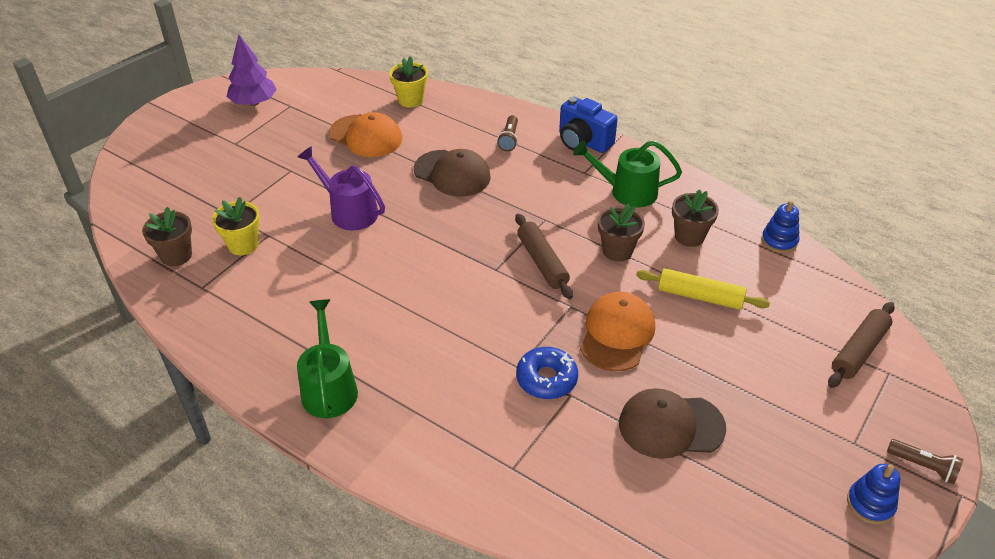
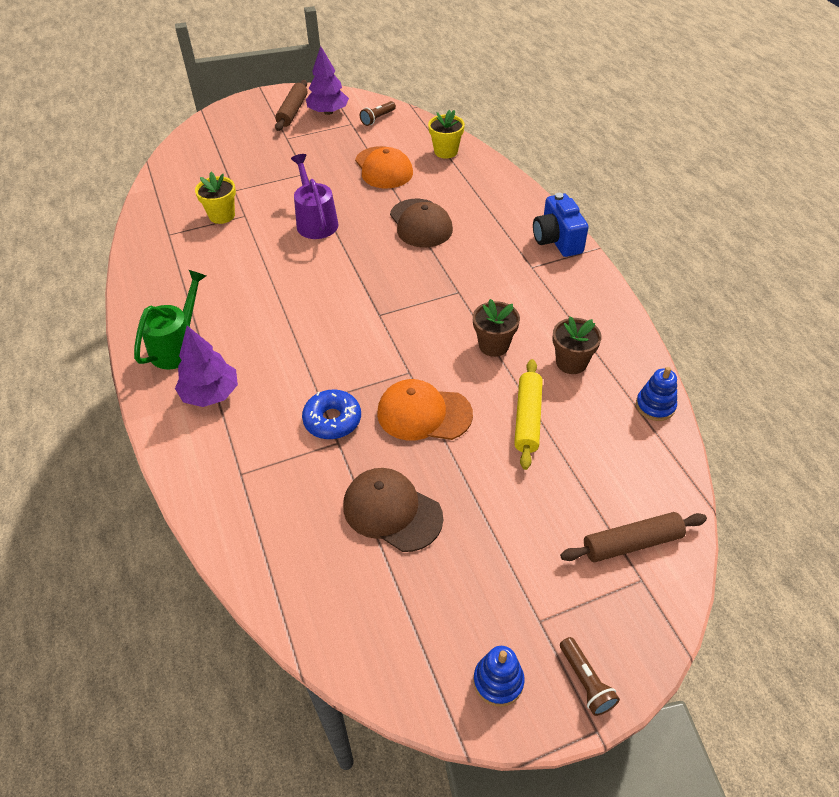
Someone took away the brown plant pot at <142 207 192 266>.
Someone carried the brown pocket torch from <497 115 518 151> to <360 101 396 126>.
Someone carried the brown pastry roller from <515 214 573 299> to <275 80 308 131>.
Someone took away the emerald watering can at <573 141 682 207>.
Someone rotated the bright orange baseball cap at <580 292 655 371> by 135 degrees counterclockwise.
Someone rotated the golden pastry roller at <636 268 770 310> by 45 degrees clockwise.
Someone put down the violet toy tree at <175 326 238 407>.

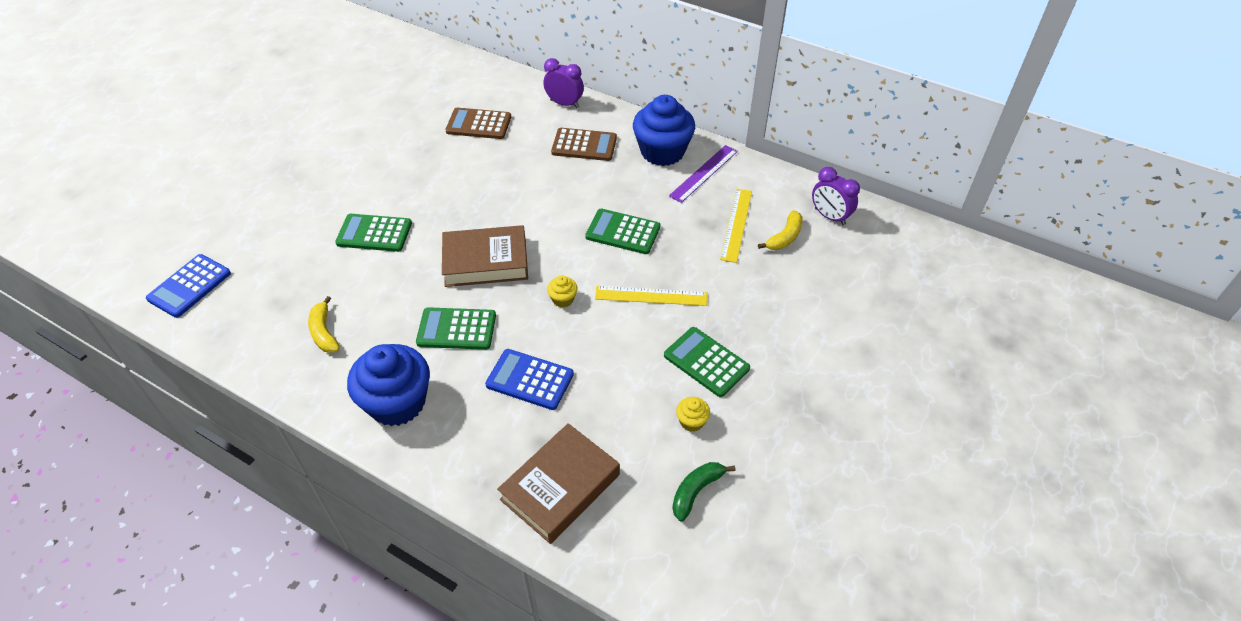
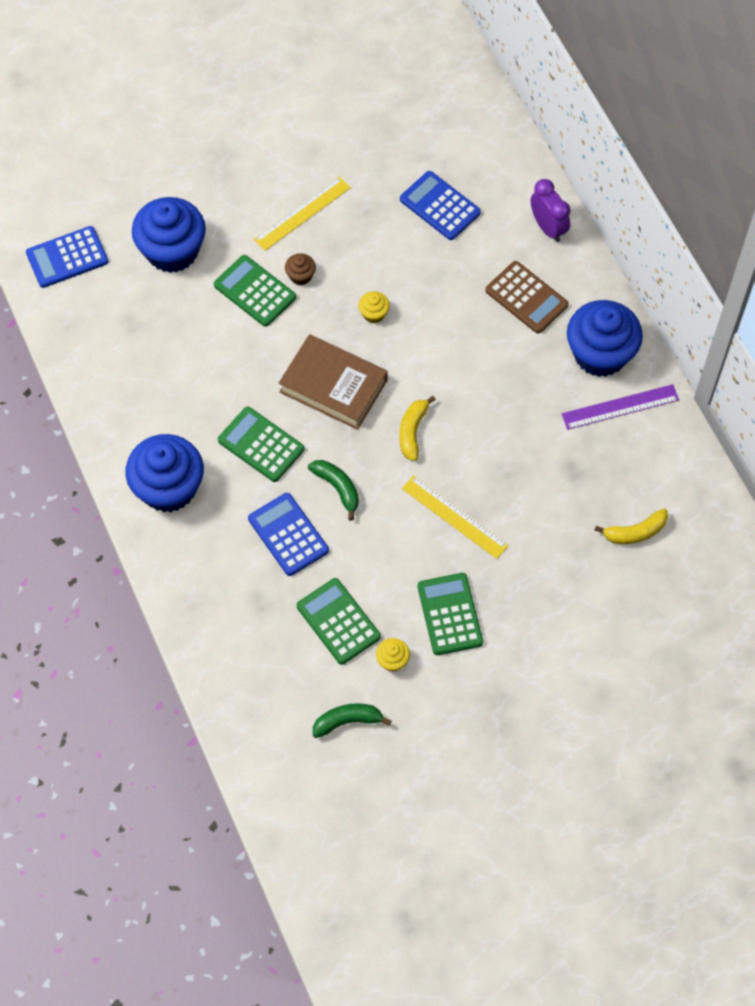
Someone carried the golden banana fruit from <308 296 340 353> to <400 396 436 461>.
Someone repainted the brown pocket calculator at <445 108 511 139>, which became the blue pocket calculator at <400 171 481 240>.
Someone took away the brown hardback at <497 423 620 544>.
Someone carried the golden muffin from <547 276 578 308> to <358 291 390 323>.
Someone carried the emerald pocket calculator from <585 209 660 254> to <297 578 381 665>.
Someone carried the golden straightedge from <720 189 752 263> to <254 177 351 251>.
Someone took away the violet alarm clock at <812 167 860 225>.
Someone put down the blue muffin at <132 197 206 273>.
Someone put down the brown muffin at <285 253 316 285>.
Someone put down the emerald banana fruit at <308 460 359 521>.

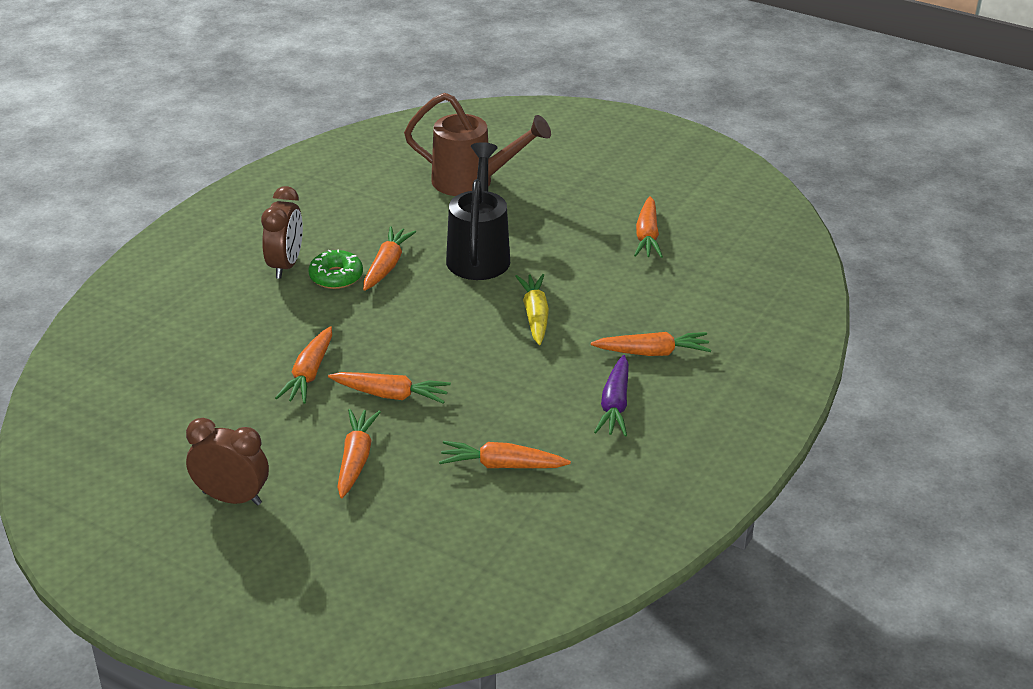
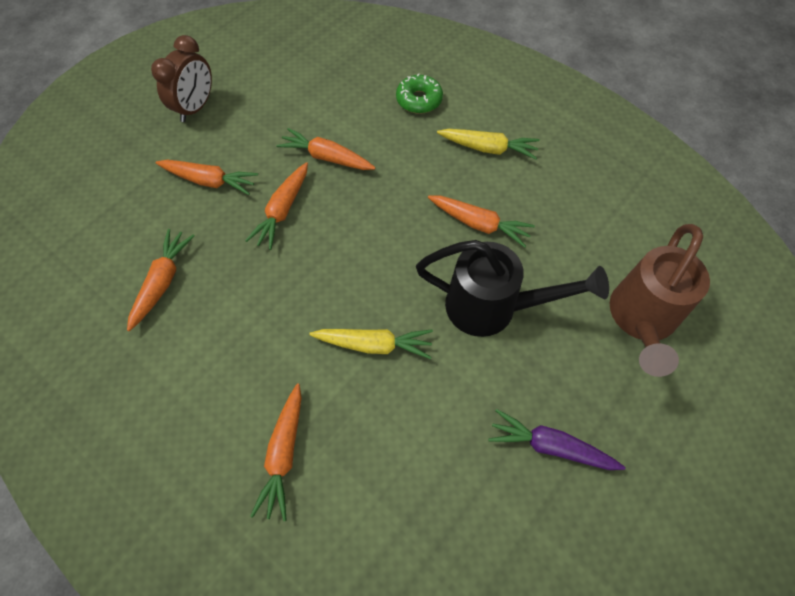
Someone swapped the brown alarm clock at <261 186 303 279> for the golden toy carrot at <437 129 540 159>.
Someone carried the emerald donut from <308 249 363 289> to <396 73 443 114>.
Someone carried the violet toy carrot from <594 355 629 436> to <488 409 626 470>.
Someone took away the bright orange toy carrot at <634 196 663 258>.

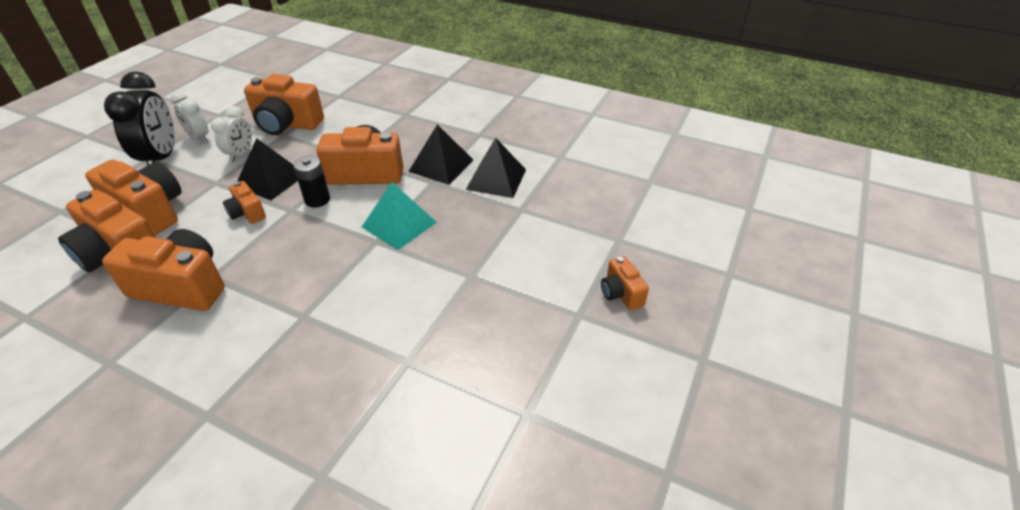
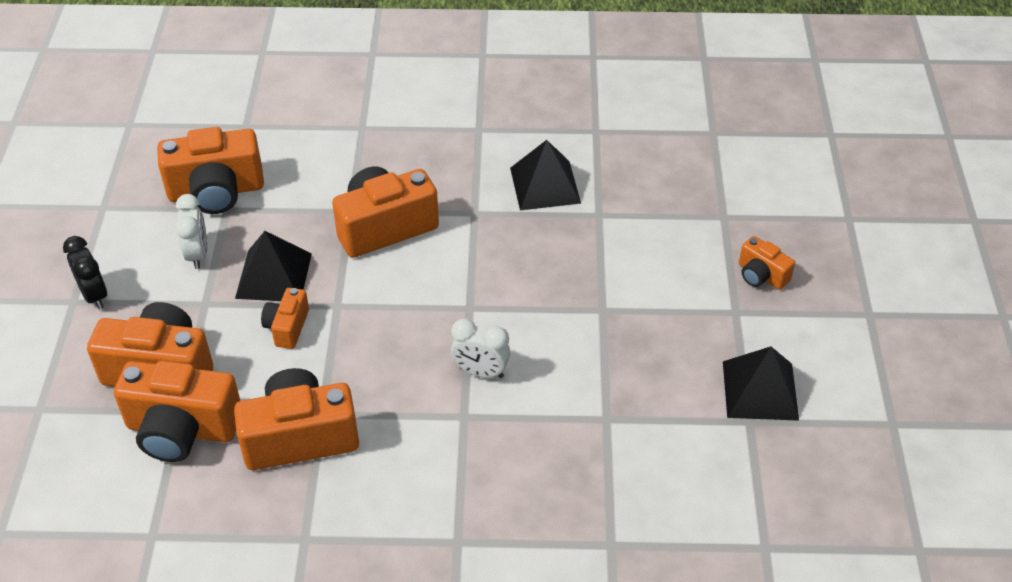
Someone scaled the jet-black alarm clock at <104 71 174 166> by 0.58.
Someone carried the snow-white alarm clock from <170 92 208 143> to <451 319 510 378>.
Someone rotated the bright orange compact camera at <223 181 266 224> by 75 degrees clockwise.
Someone took away the jet-black power cell at <293 156 330 208>.
Someone took away the turquoise solid pyramid at <362 182 437 250>.
Someone carried the jet-black solid pyramid from <408 124 473 185> to <723 346 799 421>.

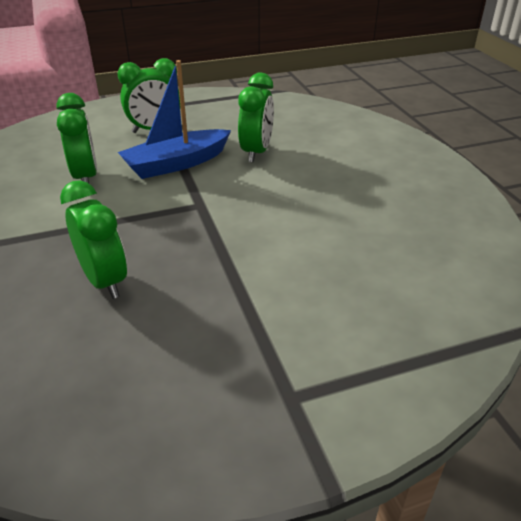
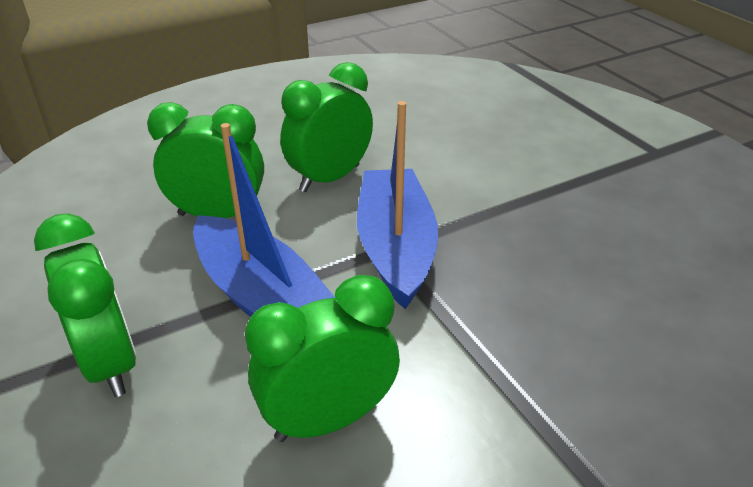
Someone carried the emerald alarm clock from <60 180 127 299> to <280 62 373 192>.
Someone put down the blue sailboat at <357 101 438 309>.

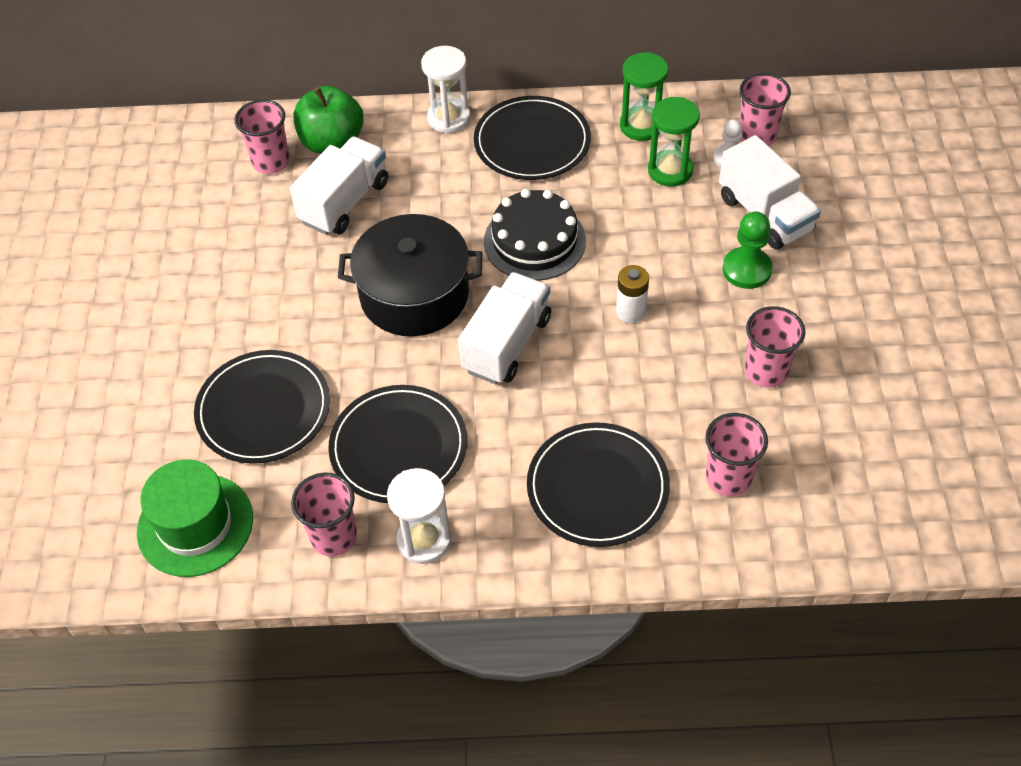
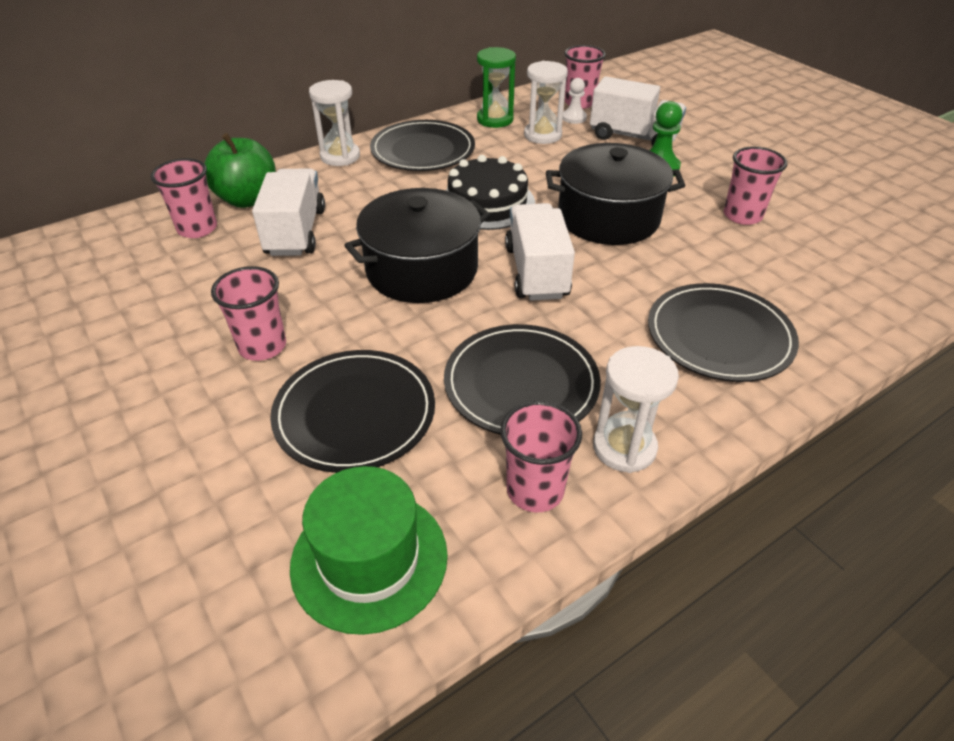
Someone swapped the snow-white power cell at <616 265 649 323> for the jet-black stockpot at <546 143 686 245>.
Someone repainted the emerald sand timer at <648 97 700 186>, which became the snow-white sand timer at <524 61 568 144>.
Someone carried the pink cup from <705 413 768 496> to <211 266 286 361>.

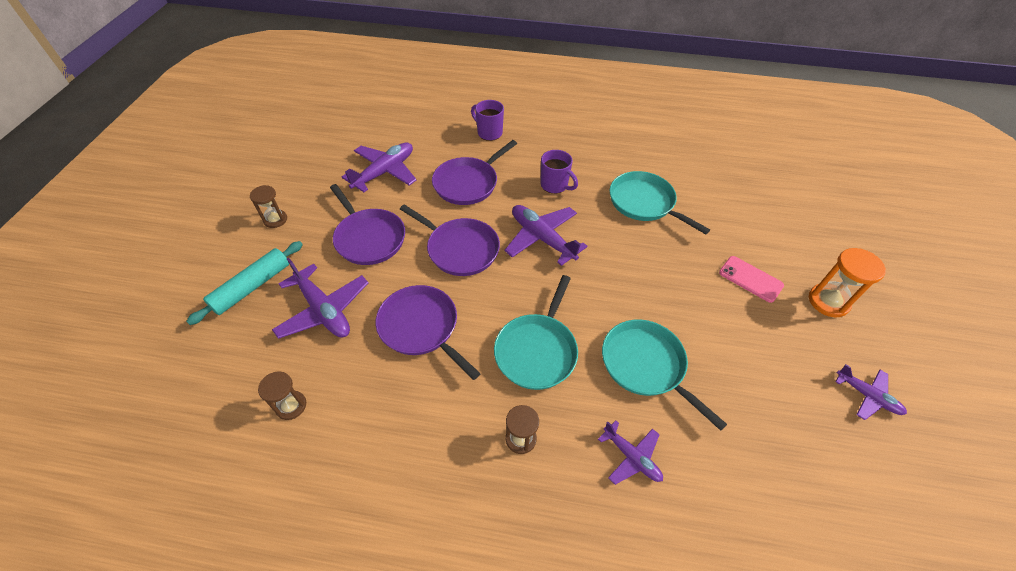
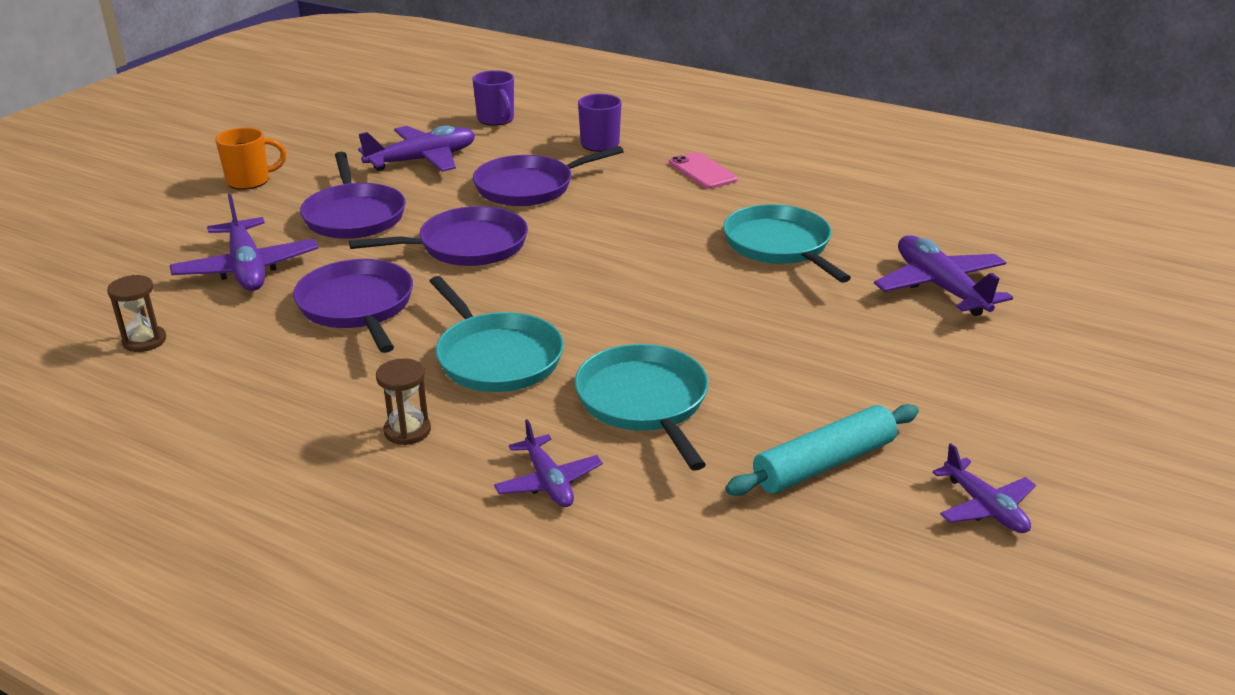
Someone carried the turquoise pastry roller from <186 241 303 325> to <725 404 919 496>.
Someone swapped the brown sand timer at <250 185 287 228> for the bright orange mug at <215 127 287 190>.
Someone rotated the violet pan at <400 204 500 276> by 75 degrees counterclockwise.
Someone rotated the turquoise pan at <494 275 578 390> by 75 degrees counterclockwise.
Someone carried the violet plane from <505 205 587 266> to <874 235 1013 316>.
Someone carried the violet mug from <541 150 578 194> to <472 70 514 126>.
Someone carried the pink phone from <719 256 784 303> to <669 152 738 189>.
Someone took away the bright orange sand timer at <809 248 886 317>.

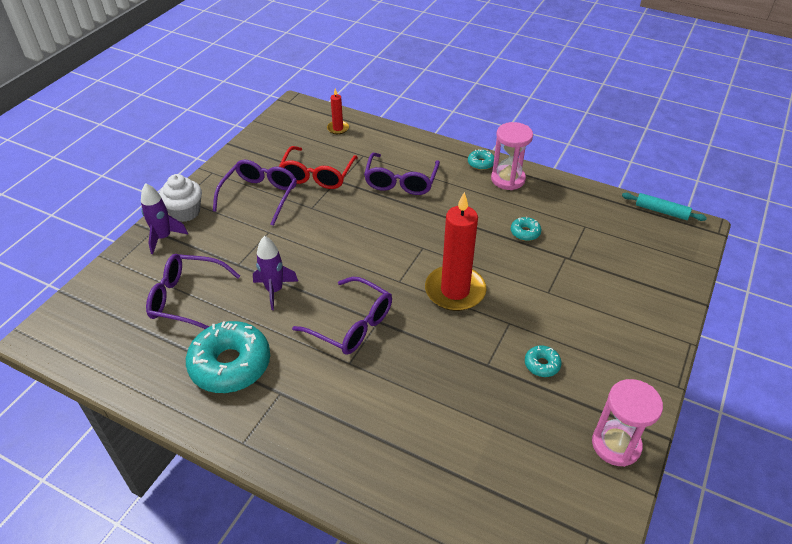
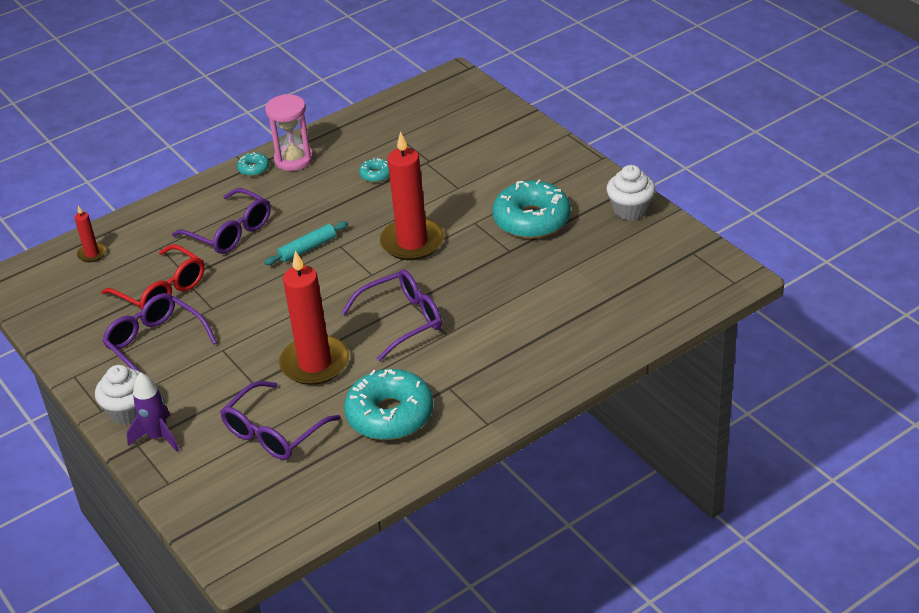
Someone swapped the violet spaceship at <253 236 298 310> for the red pillar candle at <279 250 349 385>.
Someone scaled the turquoise donut at <525 345 562 377> by 2.26.
Someone swapped the pink sand timer at <592 379 663 467> for the snow-white muffin at <607 165 655 220>.
Someone carried the turquoise pastry roller from <622 193 707 221> to <264 221 348 265>.

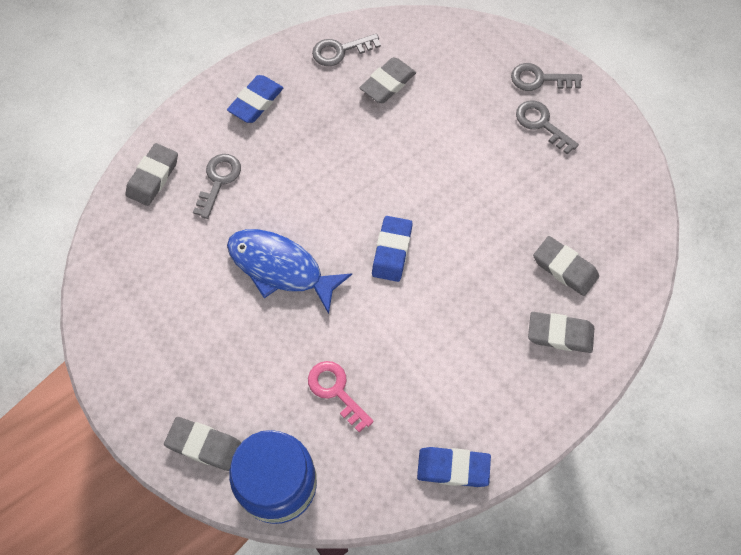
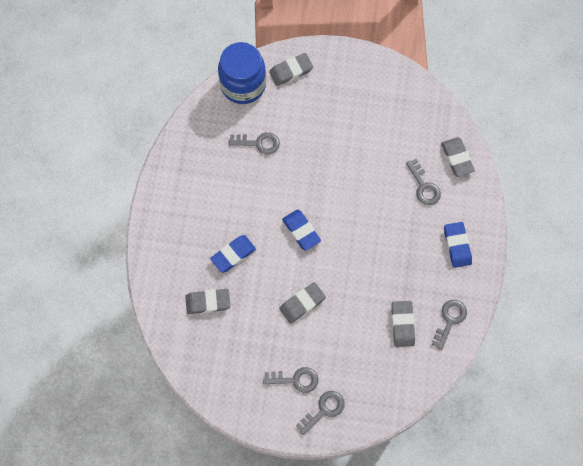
Someone took away the blue fish figure at <227 229 352 314>.
Someone repainted the pink latchkey at <308 361 374 432>, which became the grey latchkey at <229 132 280 154>.
Someone carried the blue gum eraser from <417 447 491 487> to <210 235 256 273>.
Someone carried the grey gum eraser from <528 312 594 353> to <279 282 326 324>.

